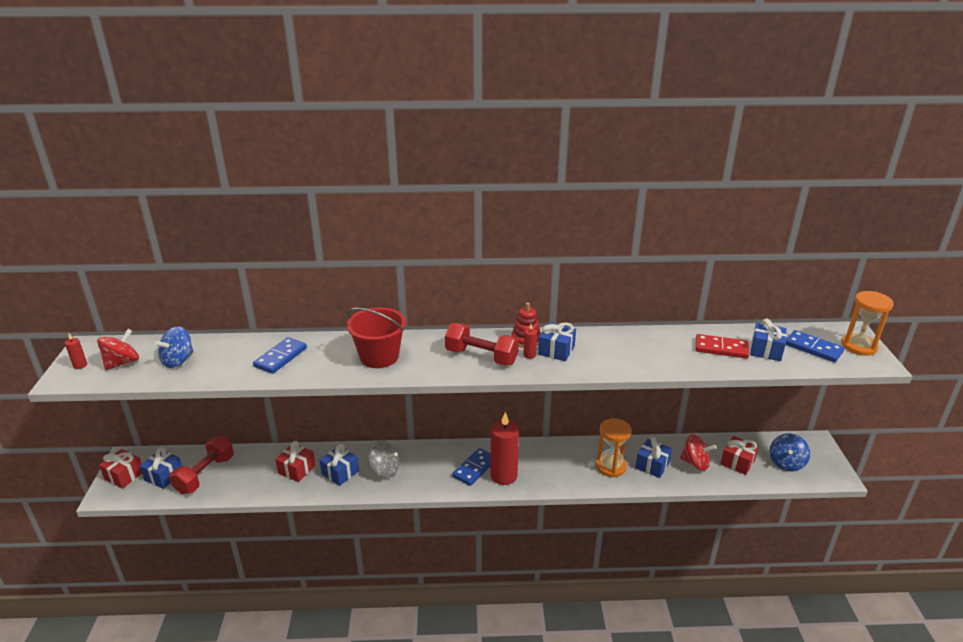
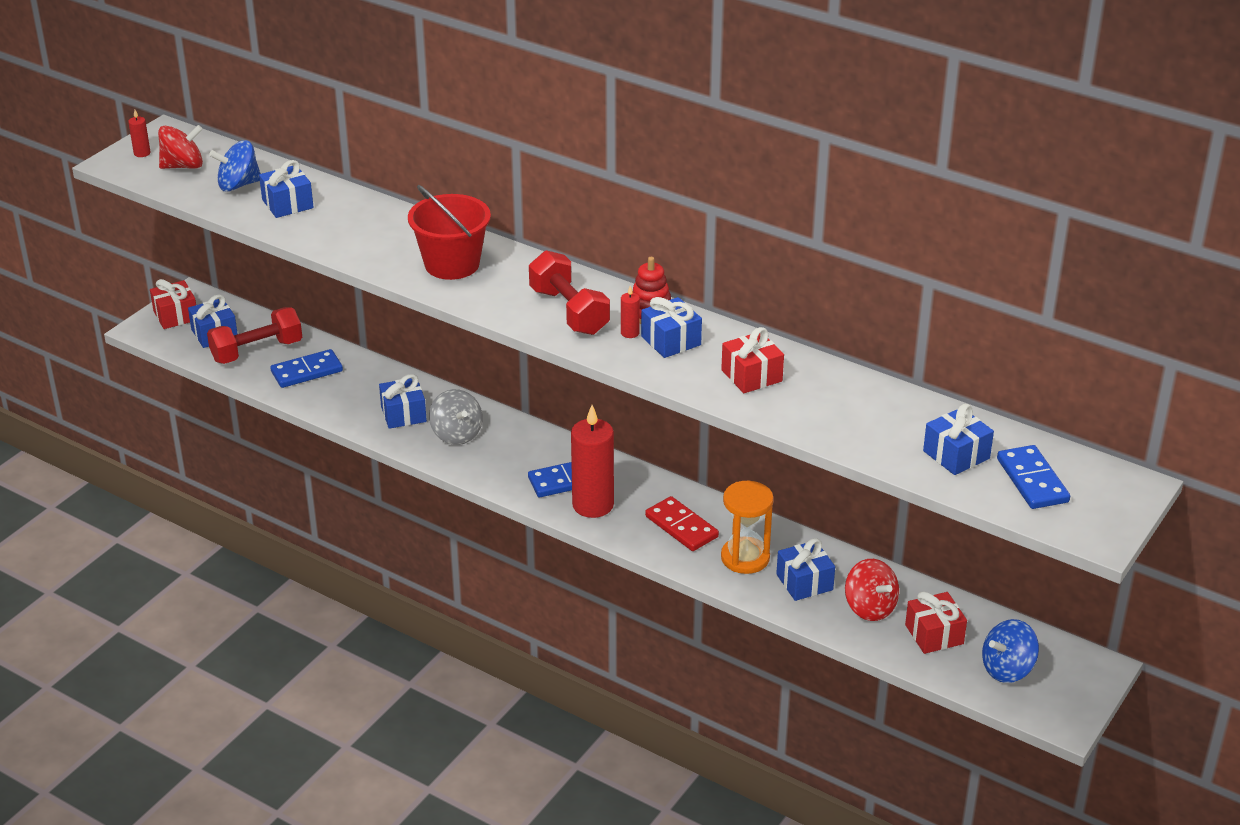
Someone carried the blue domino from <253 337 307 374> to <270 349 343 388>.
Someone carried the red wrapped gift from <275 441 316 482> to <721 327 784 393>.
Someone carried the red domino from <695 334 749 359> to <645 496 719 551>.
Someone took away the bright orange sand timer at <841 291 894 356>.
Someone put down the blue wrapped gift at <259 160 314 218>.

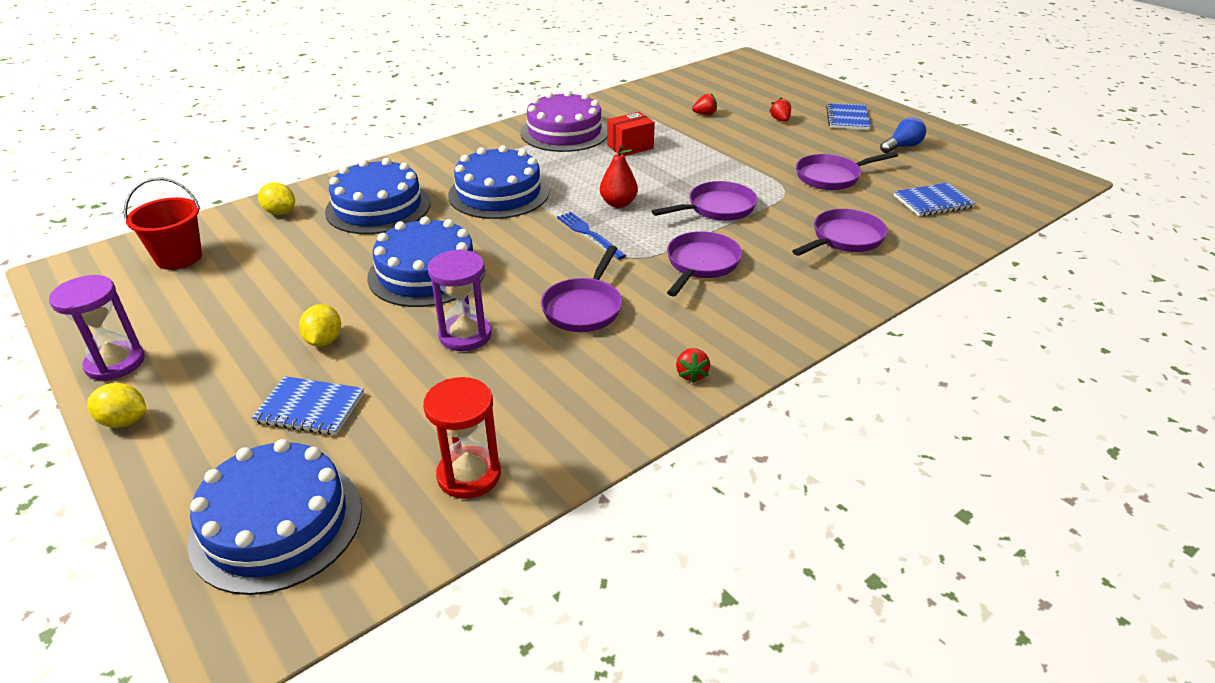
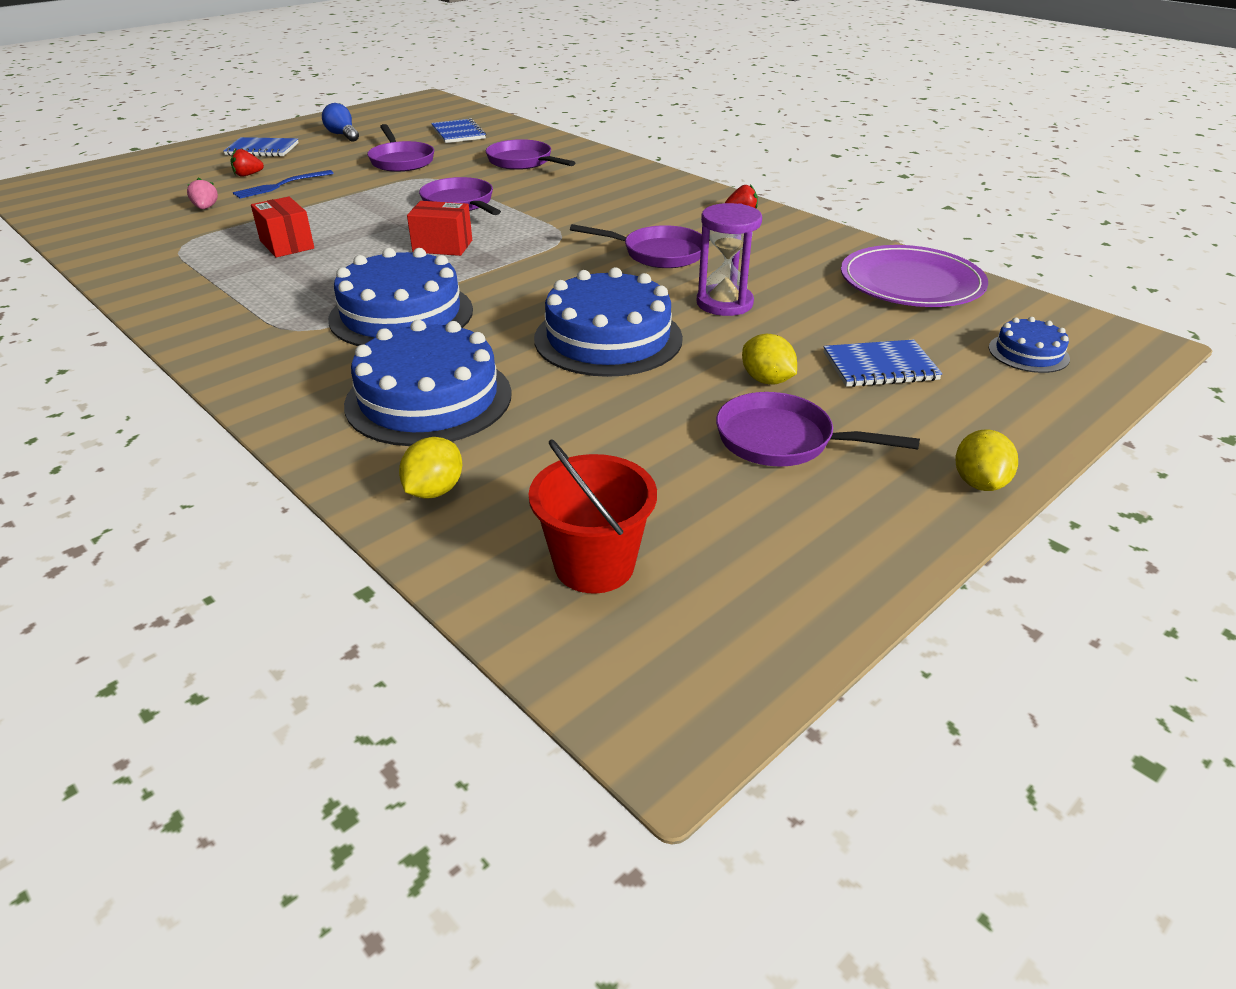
Someone took away the violet sand timer at <49 275 145 381>.
Someone scaled the blue gateau at <187 439 362 595> by 0.50.
Someone rotated the blue notebook at <252 376 364 435> by 75 degrees clockwise.
Someone rotated the golden citrus fruit at <299 304 341 347> by 60 degrees clockwise.
Someone swapped the red sand timer at <423 377 501 499> for the violet plate at <841 245 988 307>.
Someone took away the violet gateau at <520 90 607 152>.
Someone carried the blue dinner fork from <557 212 626 260> to <233 170 334 199>.
Someone swapped the red pear fruit at <600 145 638 208> for the red parcel at <407 201 472 256>.
Someone carried the violet pan from <667 231 742 296> to <716 392 920 467>.
Someone repainted the red berry at <692 94 717 115>, which became the pink berry at <187 178 218 209>.

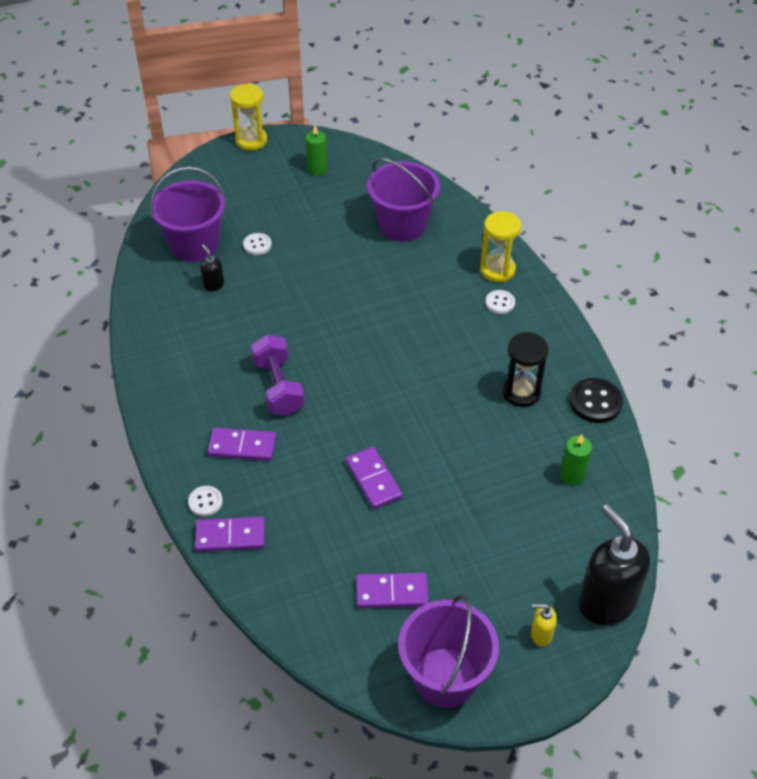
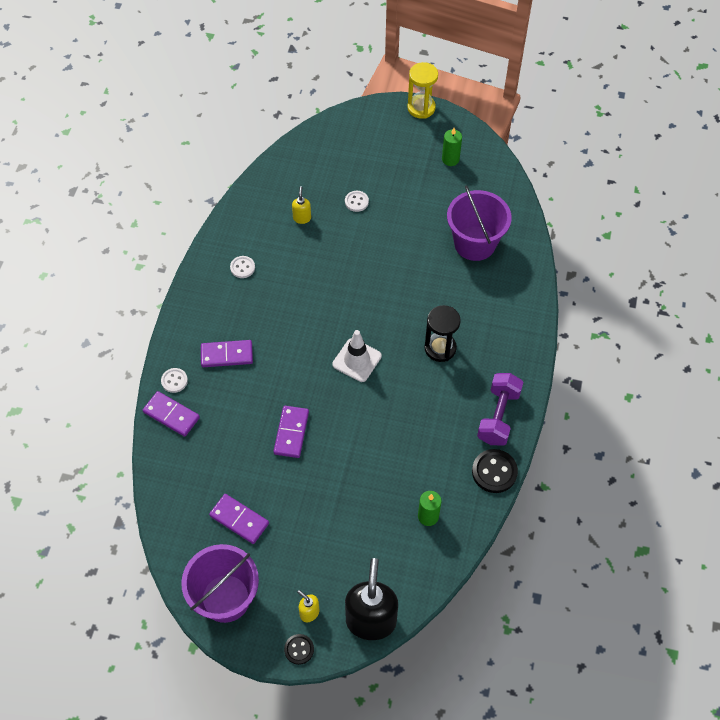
Someone took away the violet sand bucket at <150 166 225 262>.
Someone repainted the jet-black soap dispenser at <200 244 224 291>, which became the golden soap dispenser at <292 186 311 224>.
Someone rotated the violet domino at <207 428 276 461> by 45 degrees counterclockwise.
Someone carried the violet free weight from <251 335 305 416> to <477 373 523 446>.
Someone took away the golden sand timer at <480 211 521 282>.
Someone carried the snow-white sewing button from <485 290 515 314> to <230 256 255 278>.
Someone carried the jet-black sand timer from <502 332 548 407> to <425 305 461 362>.
Someone put down the jet-black sewing button at <284 634 314 665>.
Someone put down the snow-white traffic cone at <332 330 382 382>.

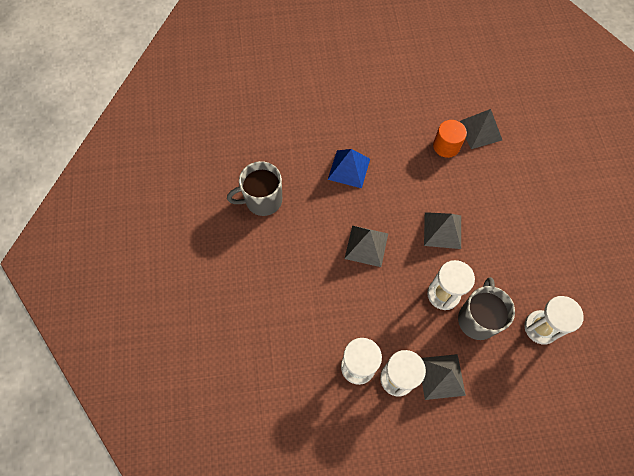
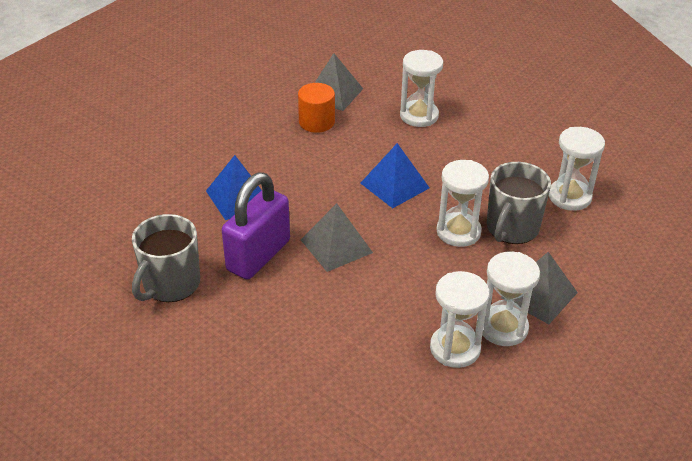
Someone repainted the grey solid pyramid at <424 212 461 249>, which became the blue solid pyramid at <361 143 429 208>.
Someone rotated the grey mug at <458 277 515 340> by 120 degrees counterclockwise.
Someone put down the violet padlock at <222 173 290 280>.
Someone put down the snow-white sand timer at <400 50 443 127>.

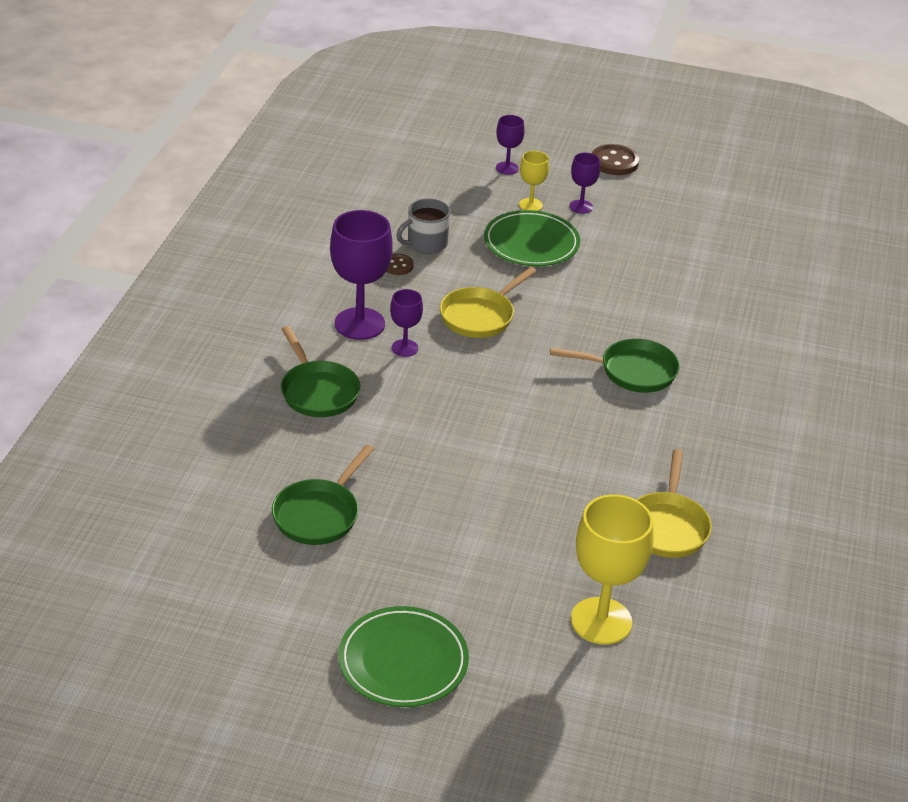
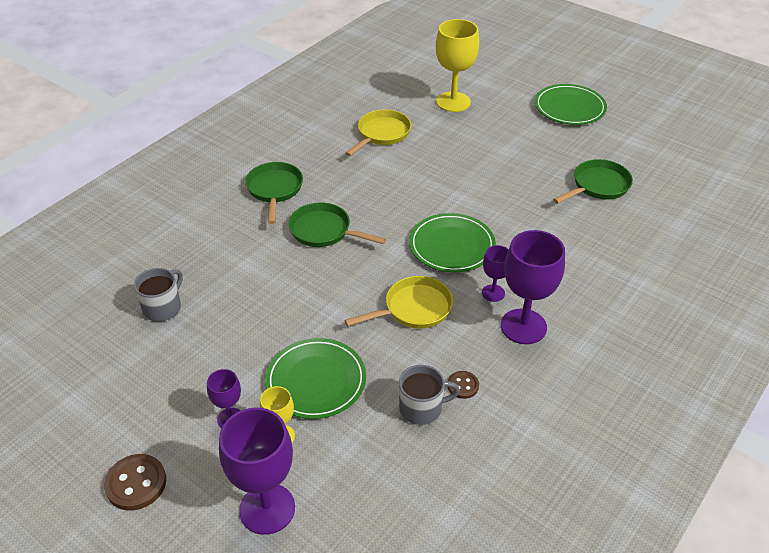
Someone carried the emerald pan from <281 326 360 417> to <245 162 303 224>.
Someone scaled the violet wine glass at <496 115 525 175> by 1.91.
Someone put down the grey mug at <134 268 183 321>.
Someone put down the emerald plate at <409 213 496 272>.

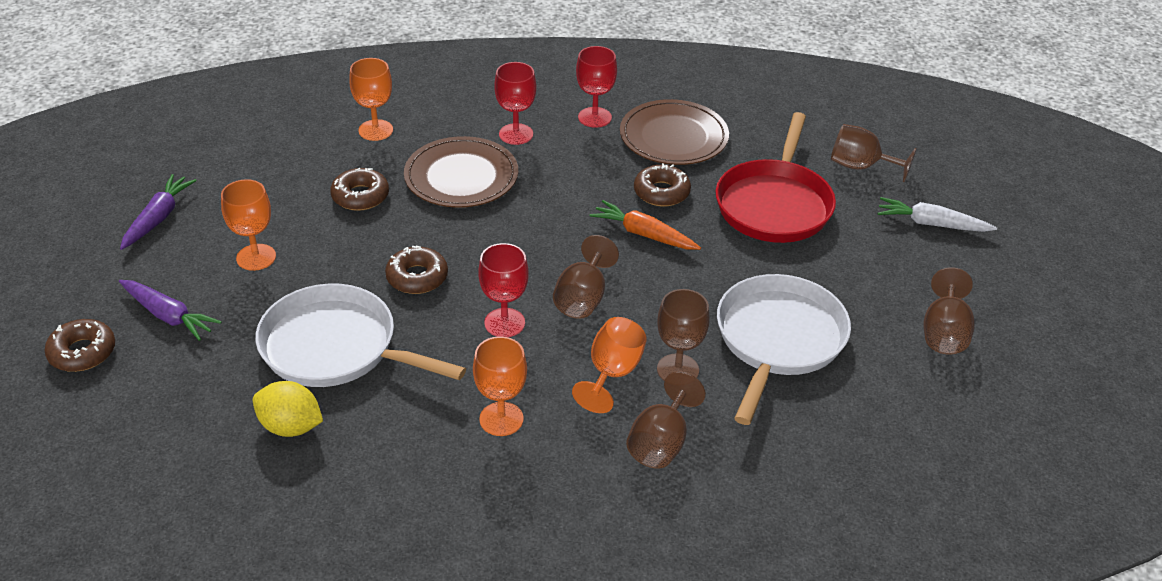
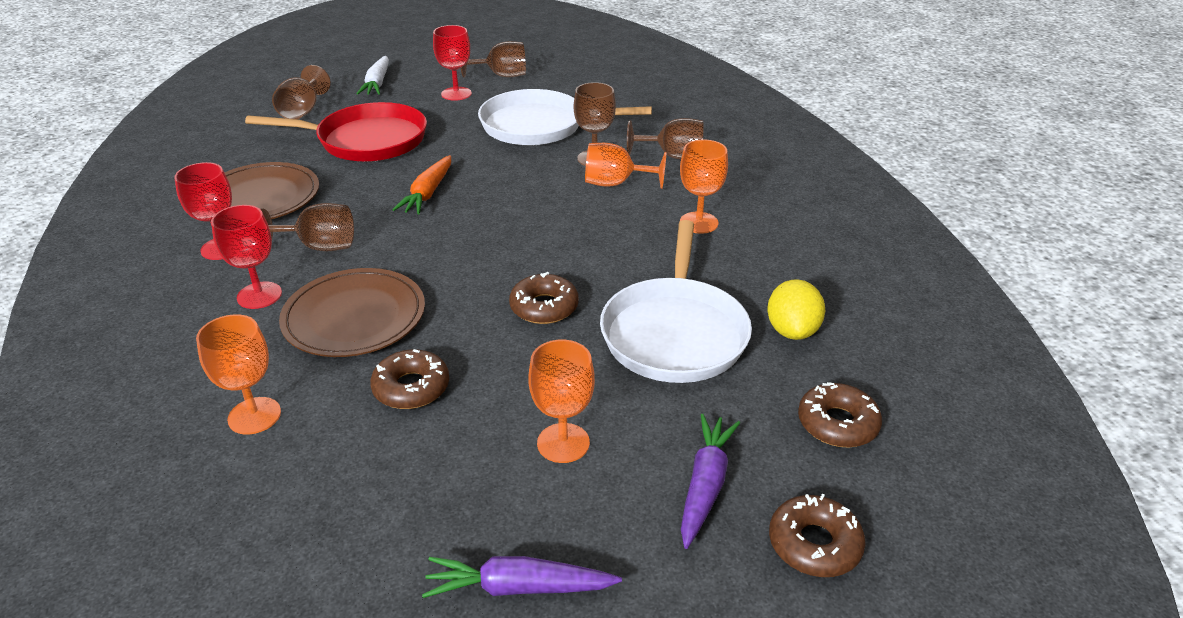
Someone carried the red wine glass from <478 243 529 337> to <433 25 472 101>.
Someone carried the brown wine glass from <553 235 619 319> to <261 203 354 251>.
Someone carried the brown donut from <634 163 691 207> to <798 382 882 448>.

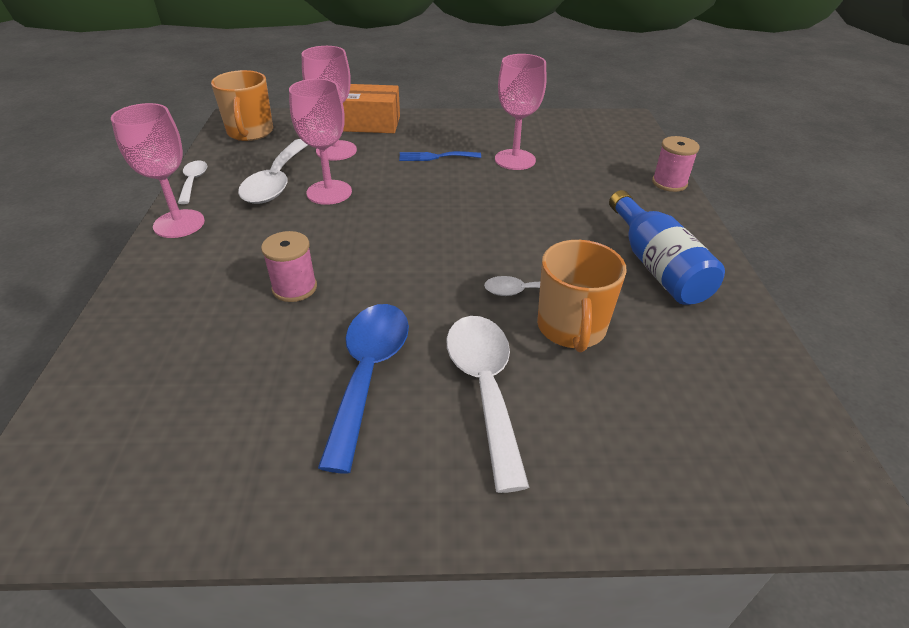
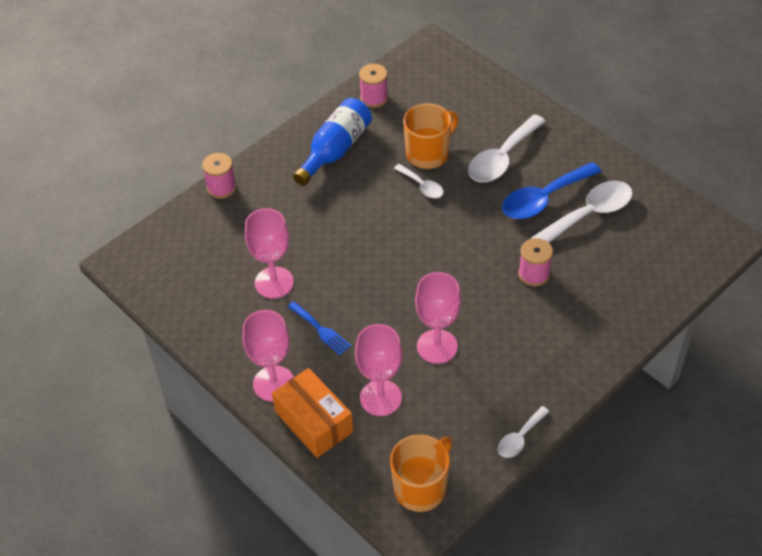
Someone carried the pink wine glass from <111 103 205 238> to <242 310 294 402>.
Someone carried the snow-white tablespoon from <238 139 308 204> to <531 181 633 243>.
Someone put down the pink spool at <359 64 388 108>.

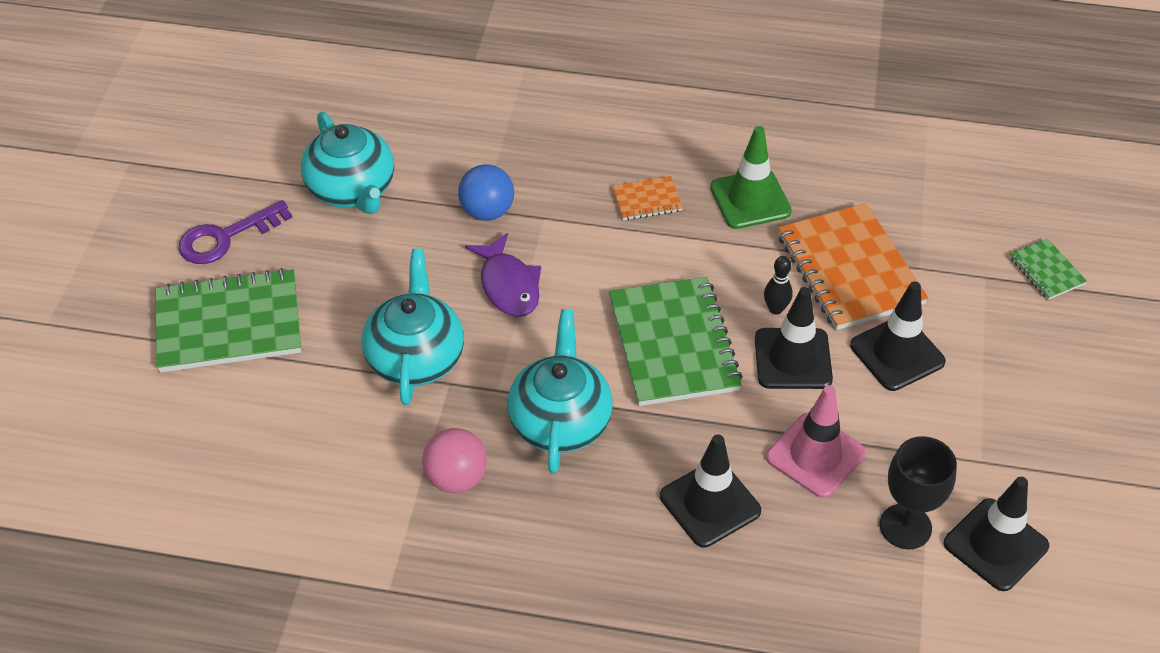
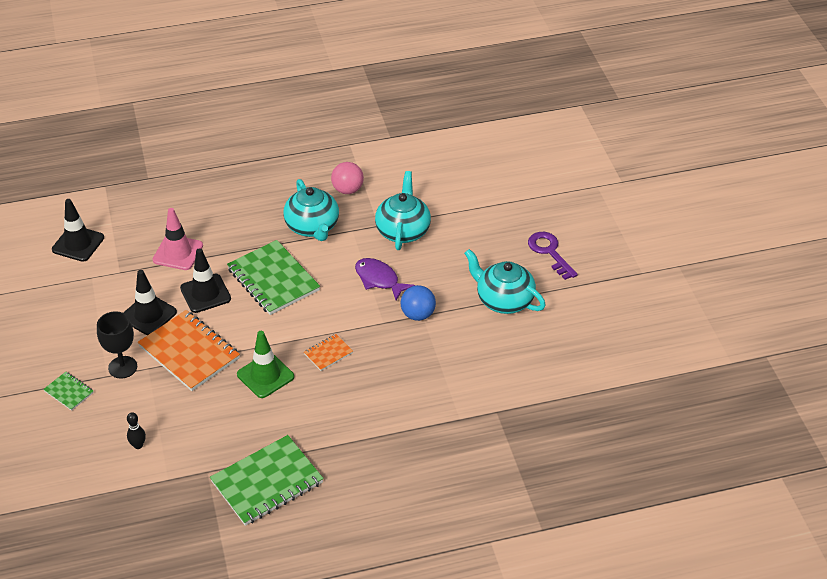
Someone carried the emerald notebook from <155 268 301 373> to <210 435 324 526>.
Someone rotated the violet latchkey at <178 200 292 264> by 60 degrees counterclockwise.
Someone rotated the turquoise tea pot at <362 249 464 405> by 150 degrees counterclockwise.
Someone took away the jet-black traffic cone at <660 434 761 547>.
Someone carried the jet-black tenpin from <764 256 793 315> to <127 412 146 449>.
Someone carried the jet-black wine glass from <880 436 957 549> to <97 311 137 379>.

